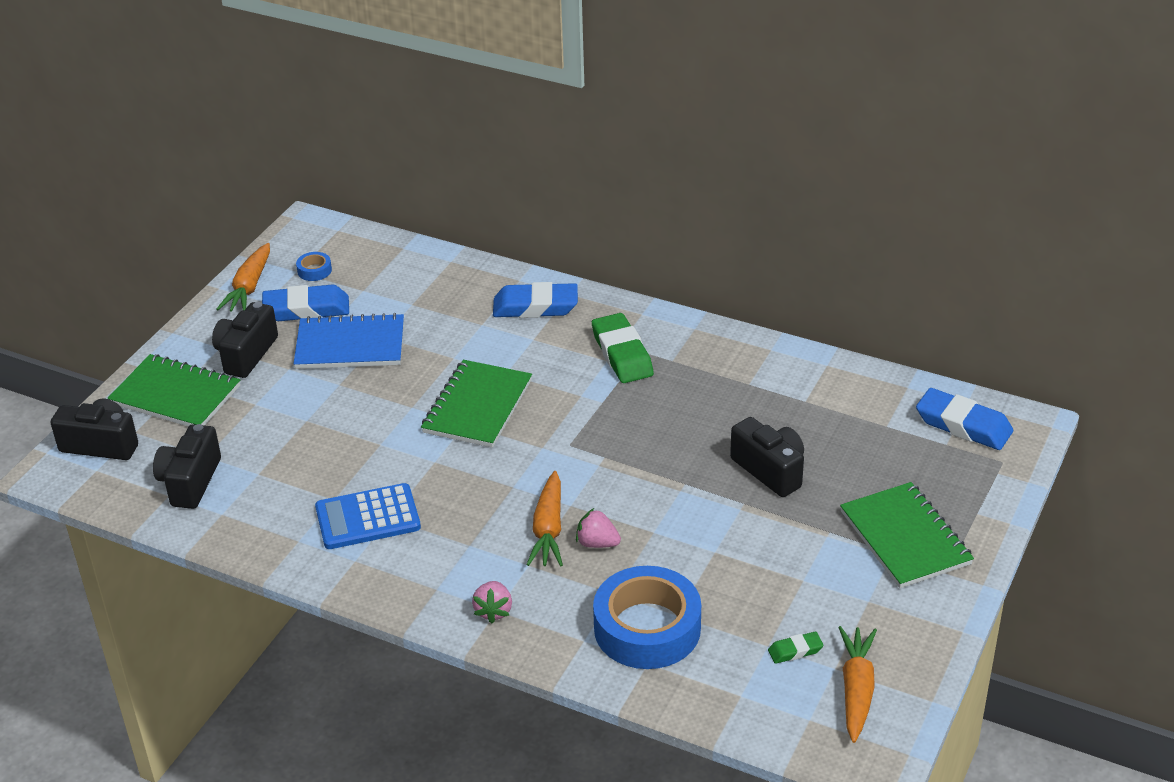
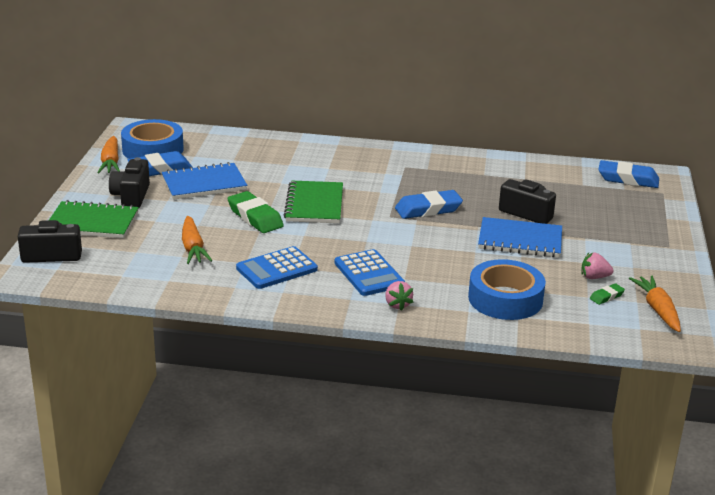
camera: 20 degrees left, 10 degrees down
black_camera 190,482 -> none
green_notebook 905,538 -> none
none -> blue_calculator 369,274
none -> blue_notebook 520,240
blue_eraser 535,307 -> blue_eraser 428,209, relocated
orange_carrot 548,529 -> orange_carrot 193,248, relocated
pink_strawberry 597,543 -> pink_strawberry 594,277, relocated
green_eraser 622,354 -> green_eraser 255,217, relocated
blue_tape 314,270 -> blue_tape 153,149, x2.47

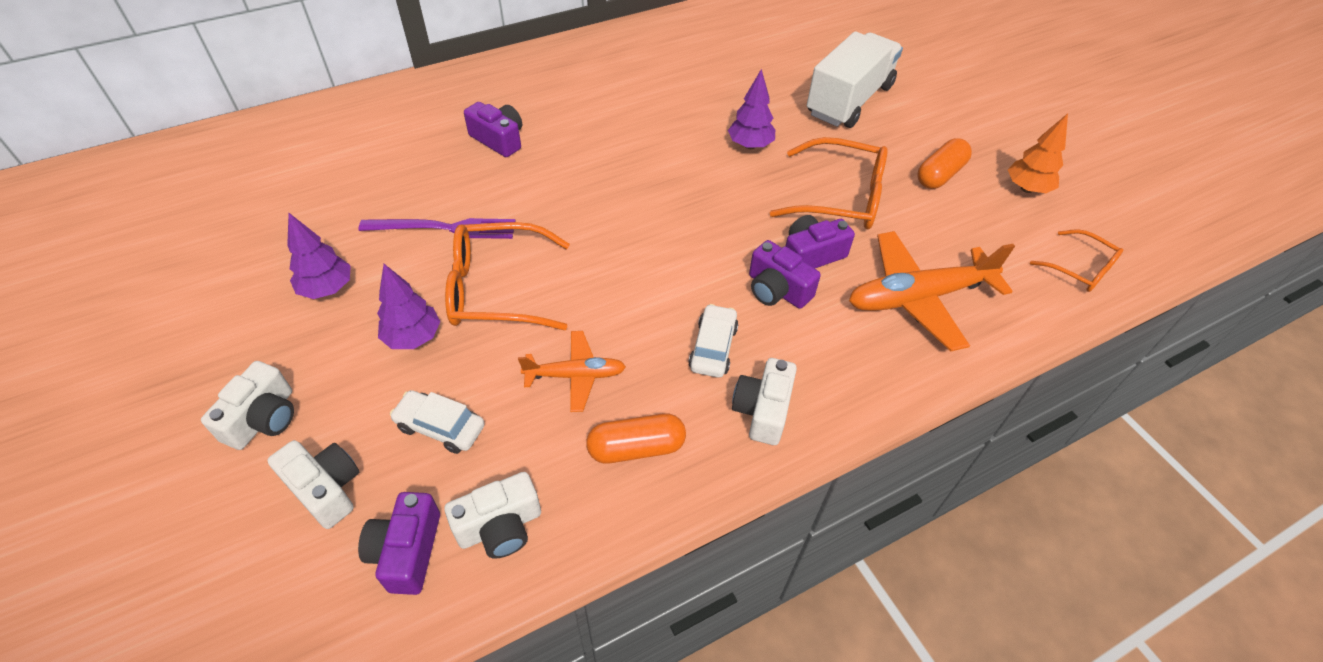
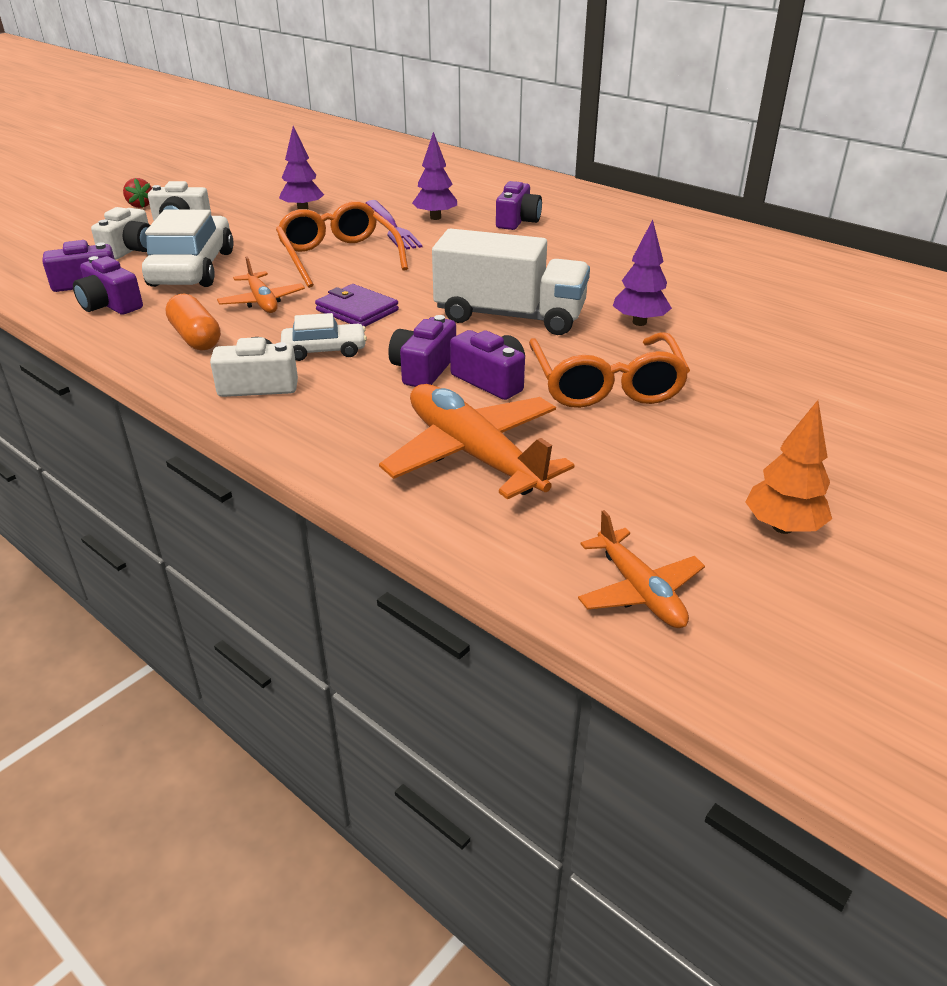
camera: 70 degrees right, 15 degrees down
orange_capsule 939,175 -> none
none -> red_strawberry 140,205
none -> purple_wallet 357,310
purple_tree 413,337 -> purple_tree 435,217, relocated
white_truck 849,100 -> white_truck 510,316, relocated
orange_glasses 1081,269 -> orange_plane 640,591
white_camera 500,526 -> purple_camera 110,305
white_car 440,427 -> white_car 192,269, x1.90

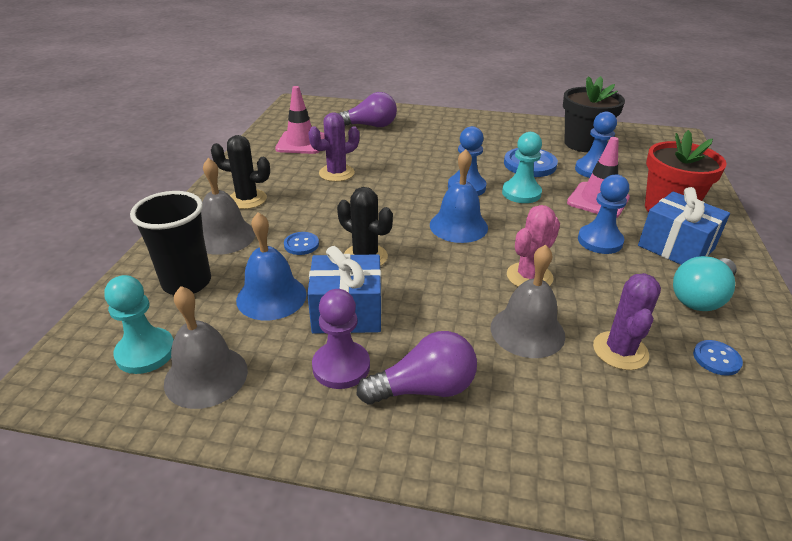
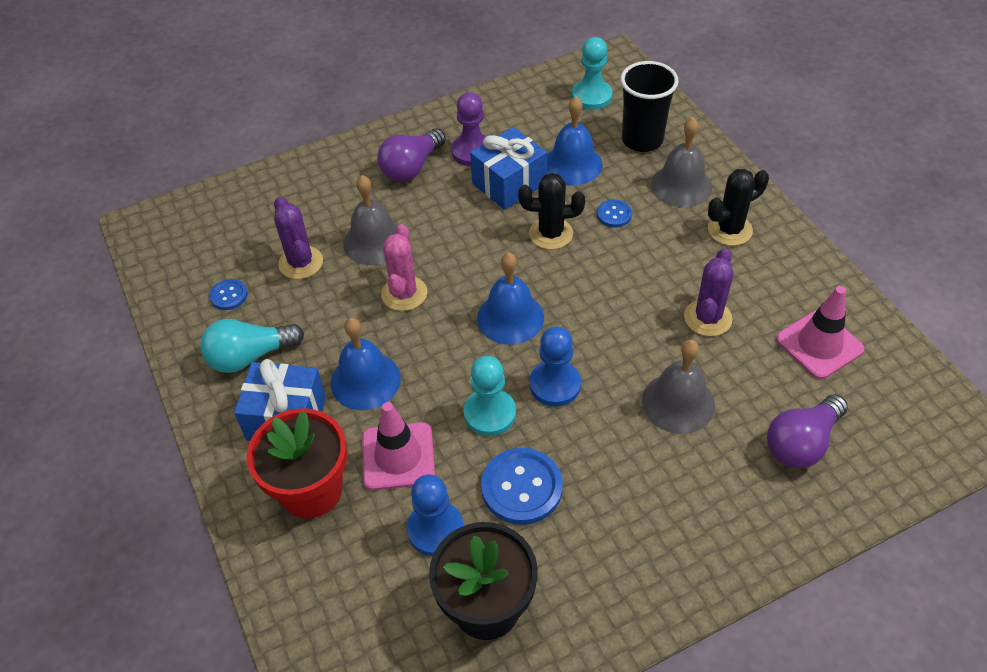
camera: 145 degrees right, 15 degrees up
grey_bell 206,376 -> grey_bell 678,402, relocated
blue_pawn 600,241 -> blue_bell 365,380
turquoise_light_bulb 701,297 -> turquoise_light_bulb 250,356, 120 degrees counterclockwise

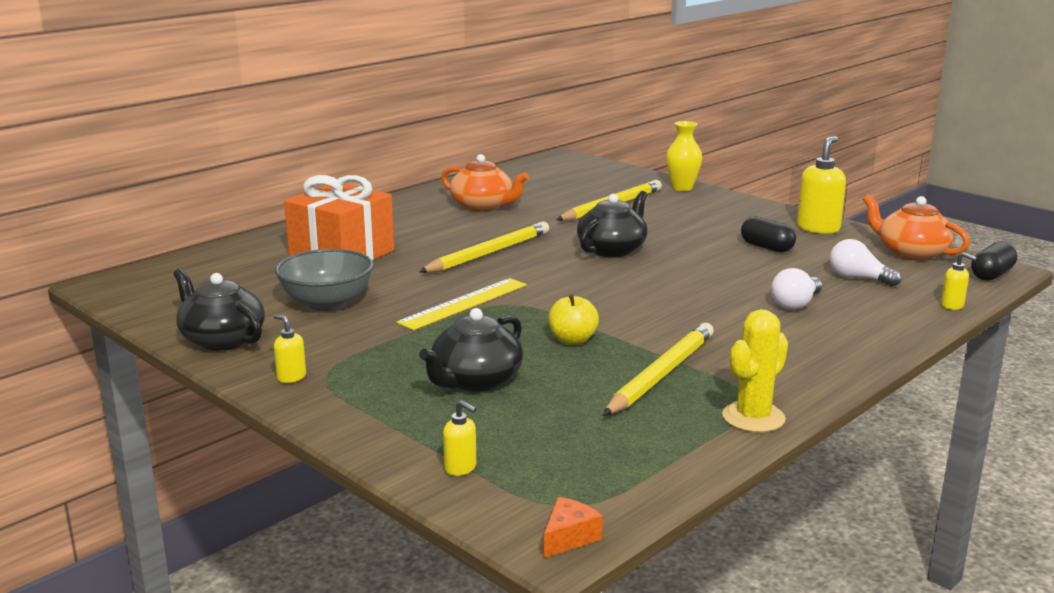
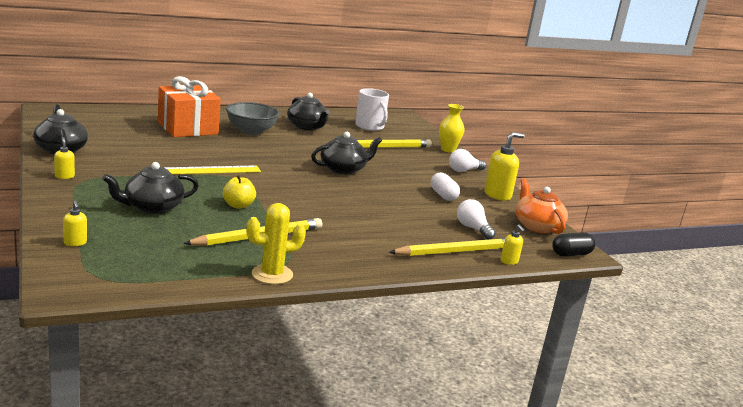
camera: 20 degrees right, 0 degrees up
orange_cheese 569,537 -> none
none -> white_mug 370,126
grey_bowl 327,303 -> grey_bowl 251,131, relocated
yellow_pencil 488,253 -> yellow_pencil 456,251, relocated
white_light_bulb 795,304 -> white_light_bulb 464,170, relocated
orange_teapot 483,206 -> black_teapot 307,126
black_capsule 767,247 -> white_capsule 443,195

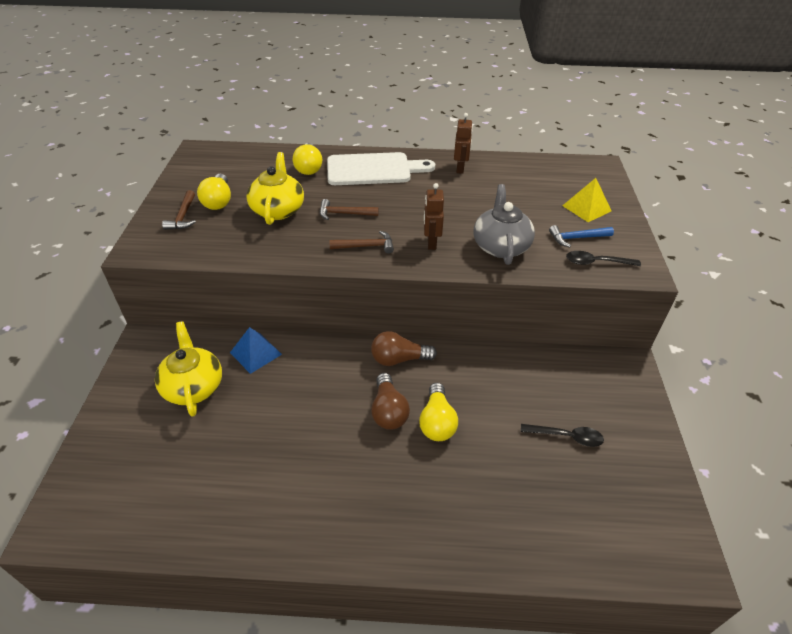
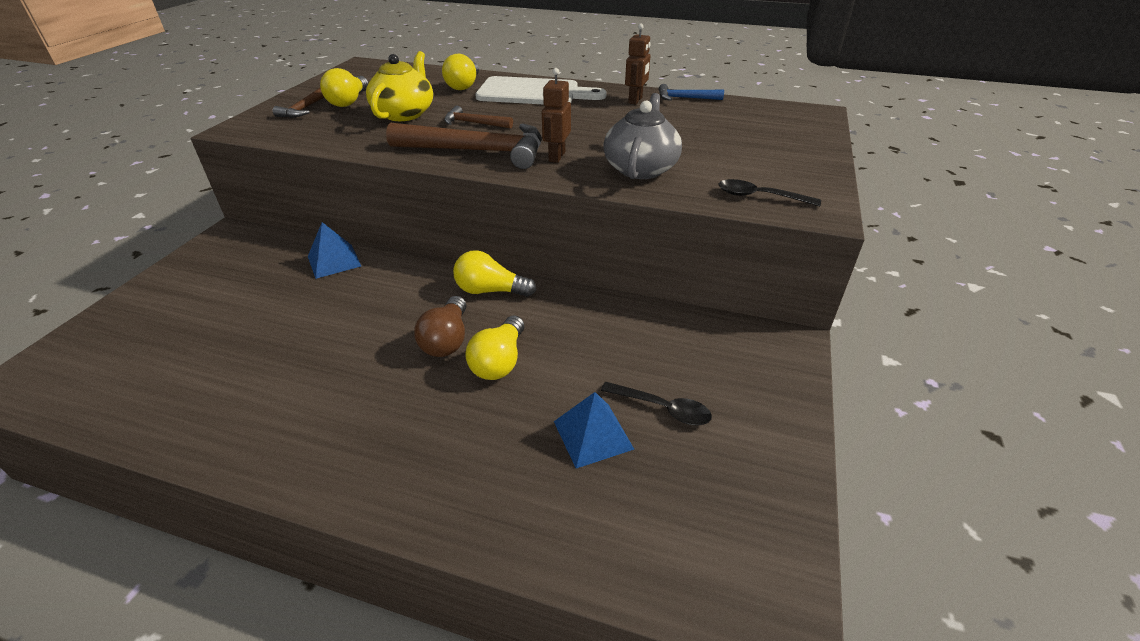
camera: 15 degrees right, 5 degrees down
yellow_teapot 193,386 -> none
yellow_pyramid 586,208 -> none
none -> blue_pyramid 593,435
blue_hammer 576,238 -> blue_hammer 685,98, relocated
brown_light_bulb 399,359 -> yellow_light_bulb 490,291
brown_hammer 366,246 -> brown_hammer 478,151, x2.02

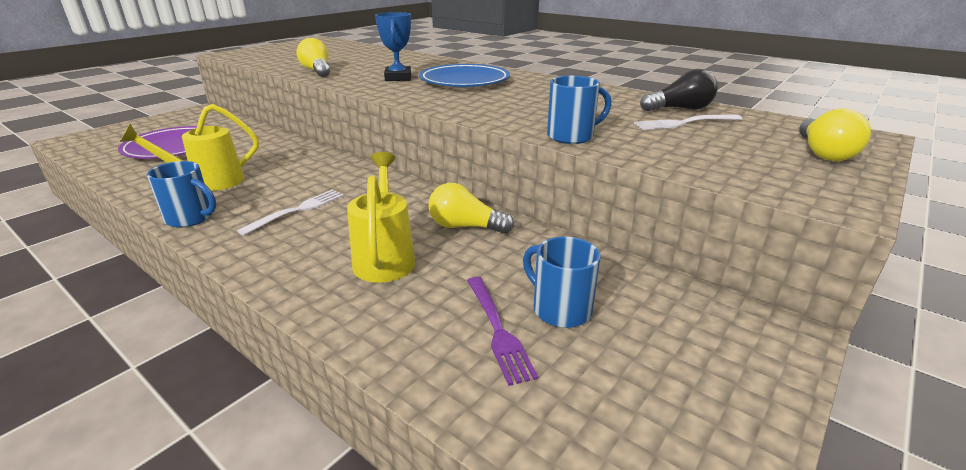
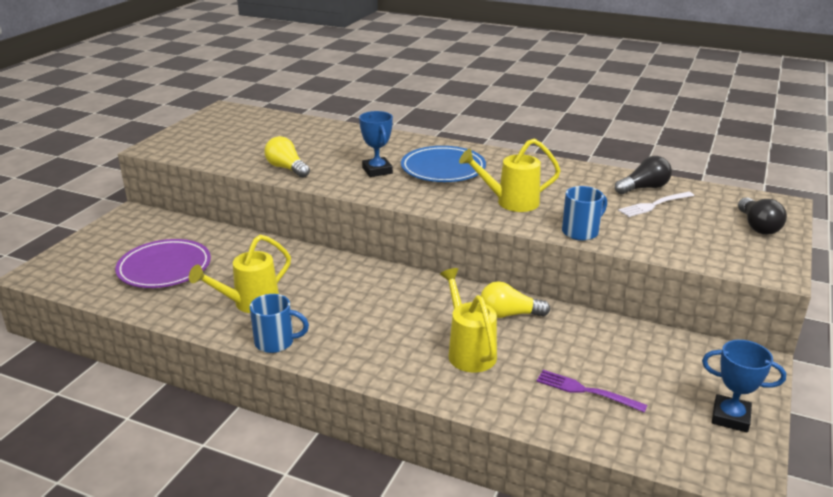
camera: 15 degrees left, 0 degrees up
white_fork 298,210 -> none
blue_mug 560,309 -> none
none -> yellow_watering_can 511,202
none -> blue_trophy 730,417
yellow_light_bulb 823,153 -> black_light_bulb 757,226
purple_fork 498,330 -> purple_fork 585,391, 150 degrees clockwise

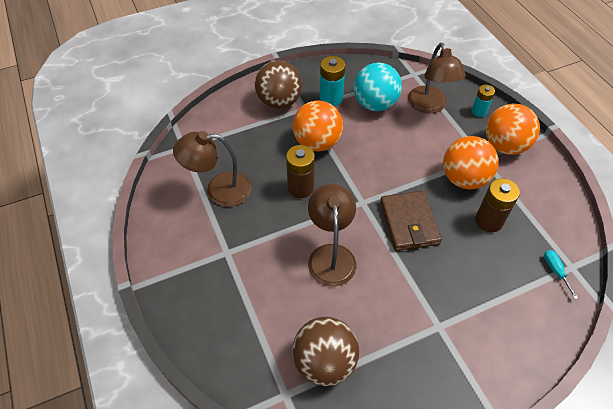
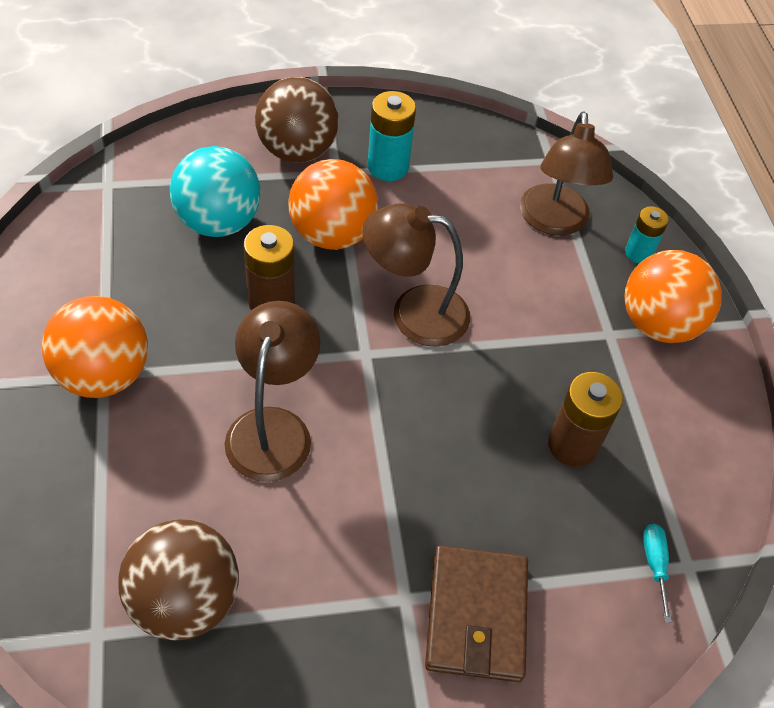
camera: 10 degrees right, 0 degrees up
brown_lamp 219,190 -> brown_lamp 414,312, relocated
turquoise_ball 375,104 -> turquoise_ball 218,222, relocated
brown_wallet 409,223 -> brown_wallet 476,615, relocated
orange_ball 464,179 -> orange_ball 104,375, relocated

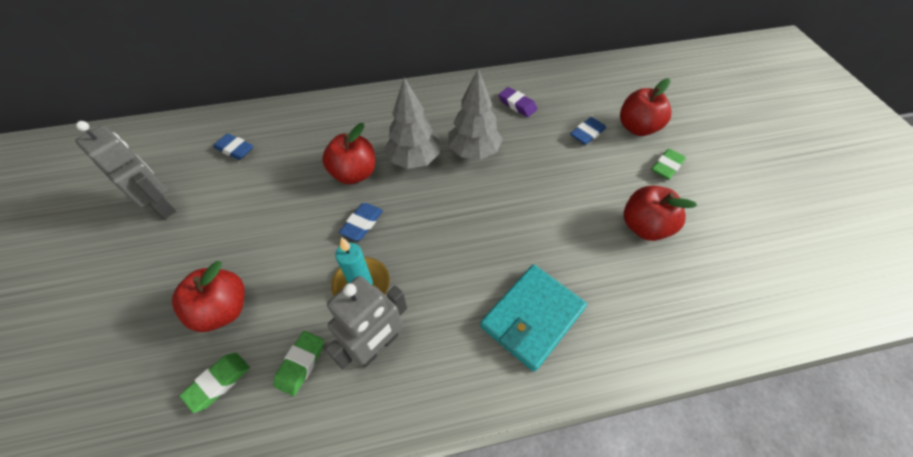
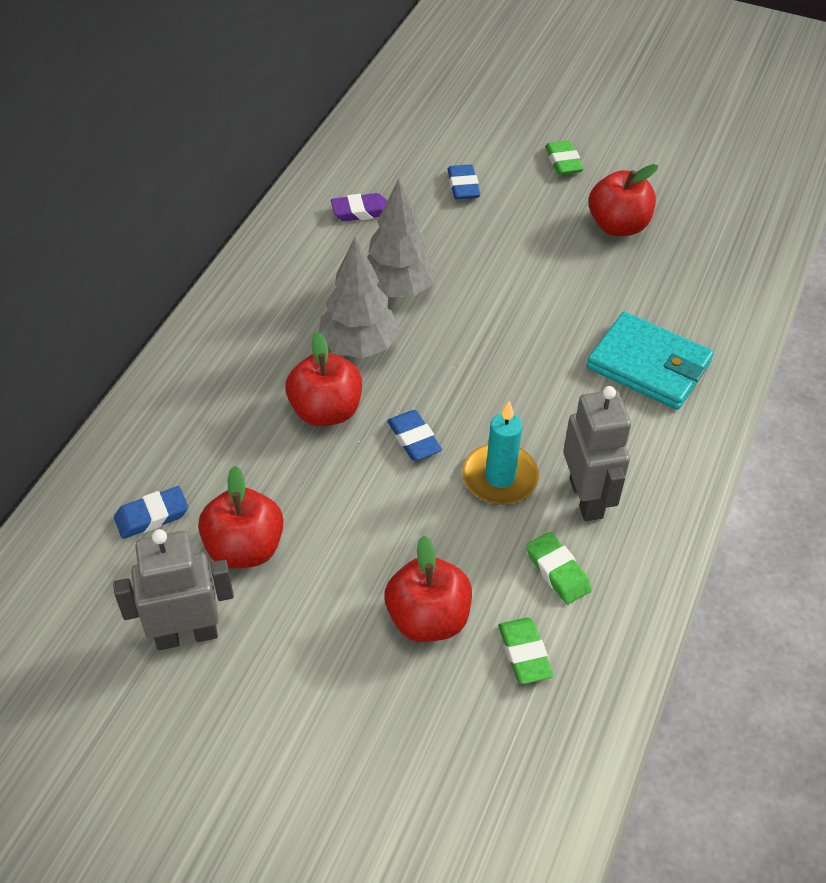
camera: 55 degrees left, 5 degrees down
red_apple 637,128 -> red_apple 245,548, relocated
turquoise_wallet 532,317 -> turquoise_wallet 648,365, 45 degrees counterclockwise

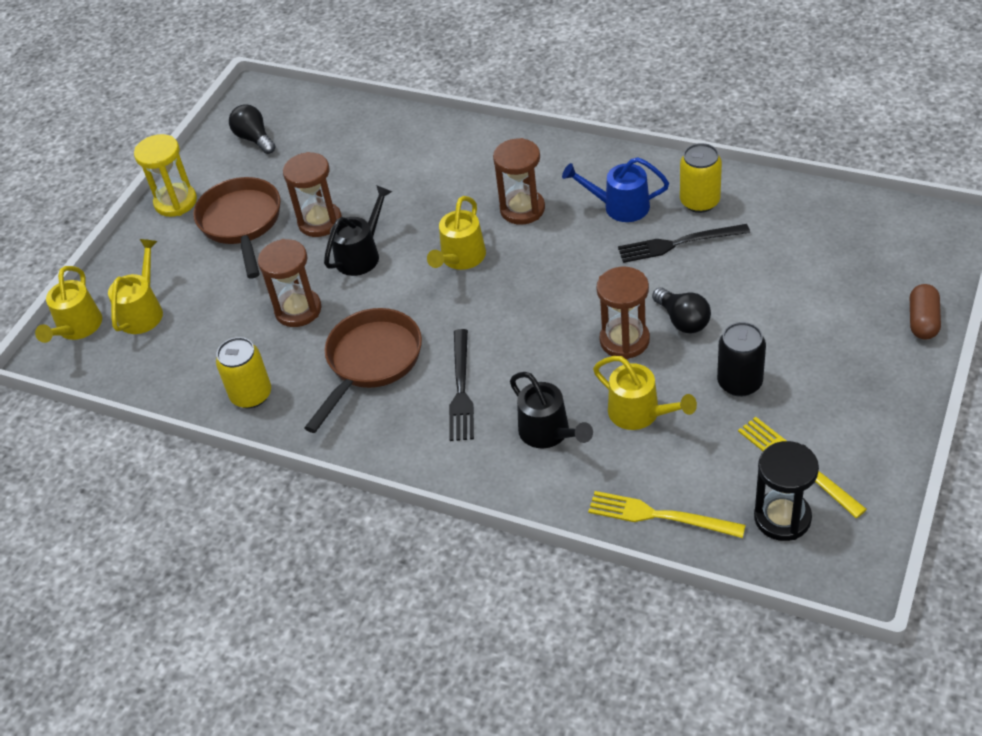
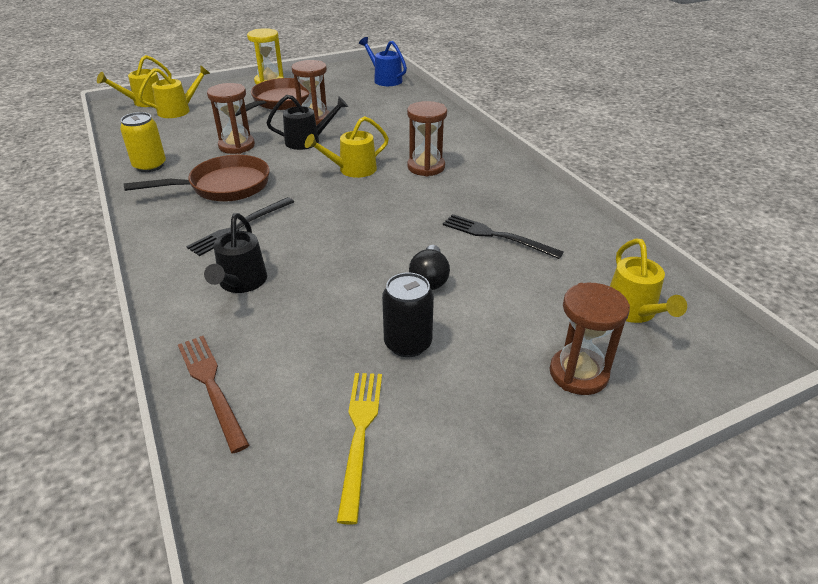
camera: 35 degrees right, 10 degrees down
black_light_bulb 254,139 -> none
yellow_can 700,202 -> none
black_hourglass 782,518 -> none
brown_capsule 923,321 -> none
blue_watering_can 619,207 -> blue_watering_can 385,79, relocated
yellow_watering_can 640,414 -> yellow_watering_can 634,311, relocated
brown_hourglass 624,340 -> brown_hourglass 578,373, relocated
yellow_fork 659,516 -> brown_fork 211,386

